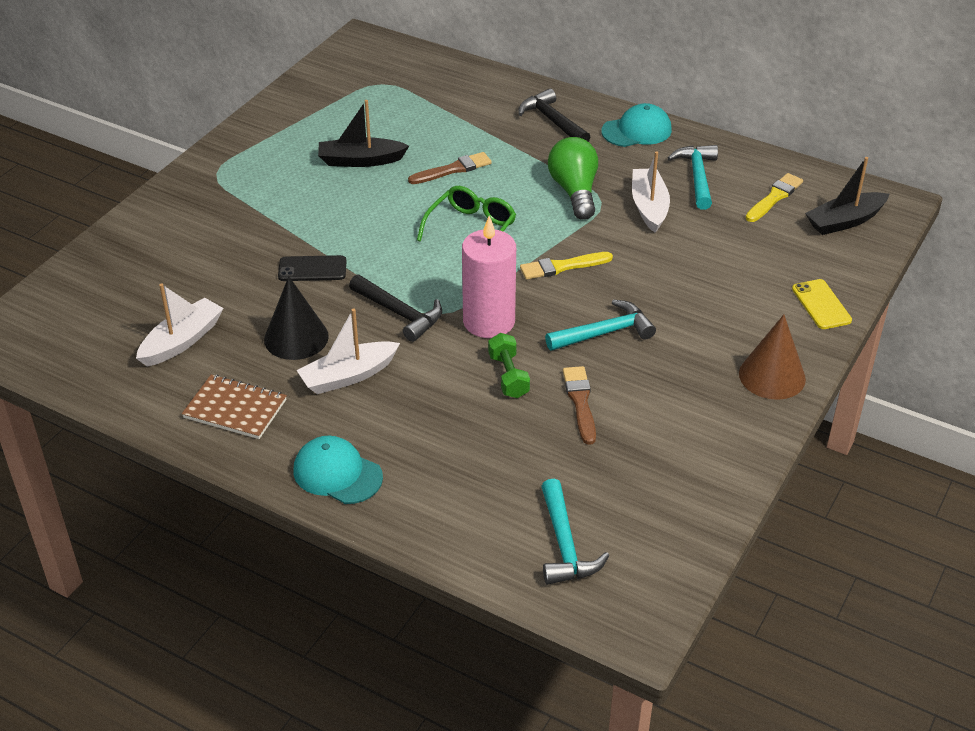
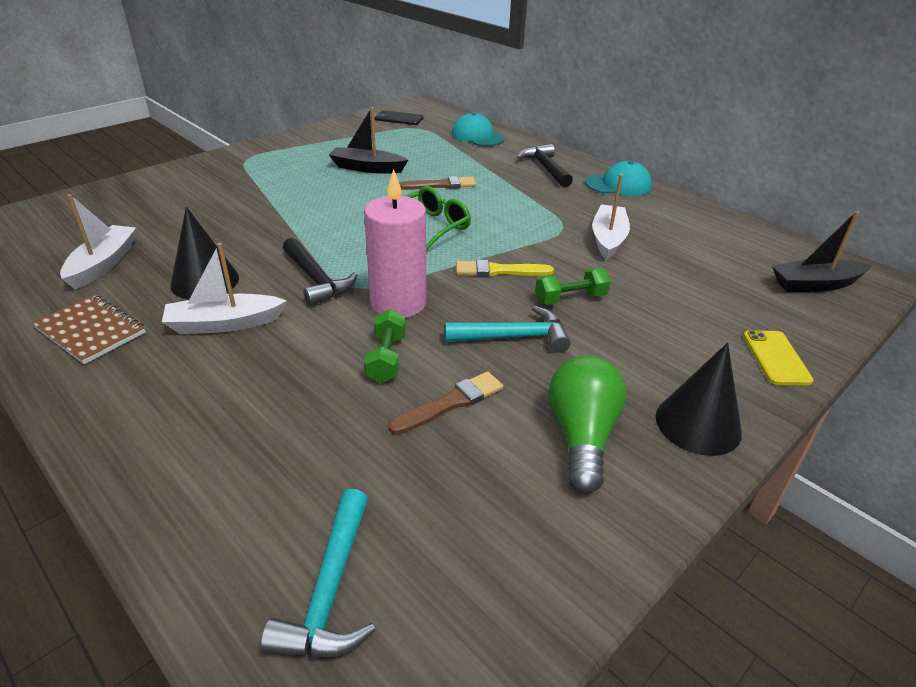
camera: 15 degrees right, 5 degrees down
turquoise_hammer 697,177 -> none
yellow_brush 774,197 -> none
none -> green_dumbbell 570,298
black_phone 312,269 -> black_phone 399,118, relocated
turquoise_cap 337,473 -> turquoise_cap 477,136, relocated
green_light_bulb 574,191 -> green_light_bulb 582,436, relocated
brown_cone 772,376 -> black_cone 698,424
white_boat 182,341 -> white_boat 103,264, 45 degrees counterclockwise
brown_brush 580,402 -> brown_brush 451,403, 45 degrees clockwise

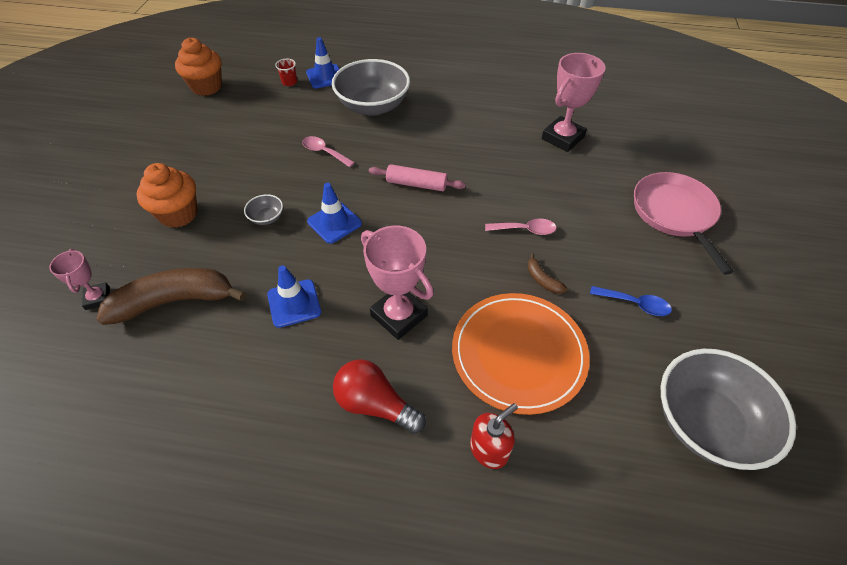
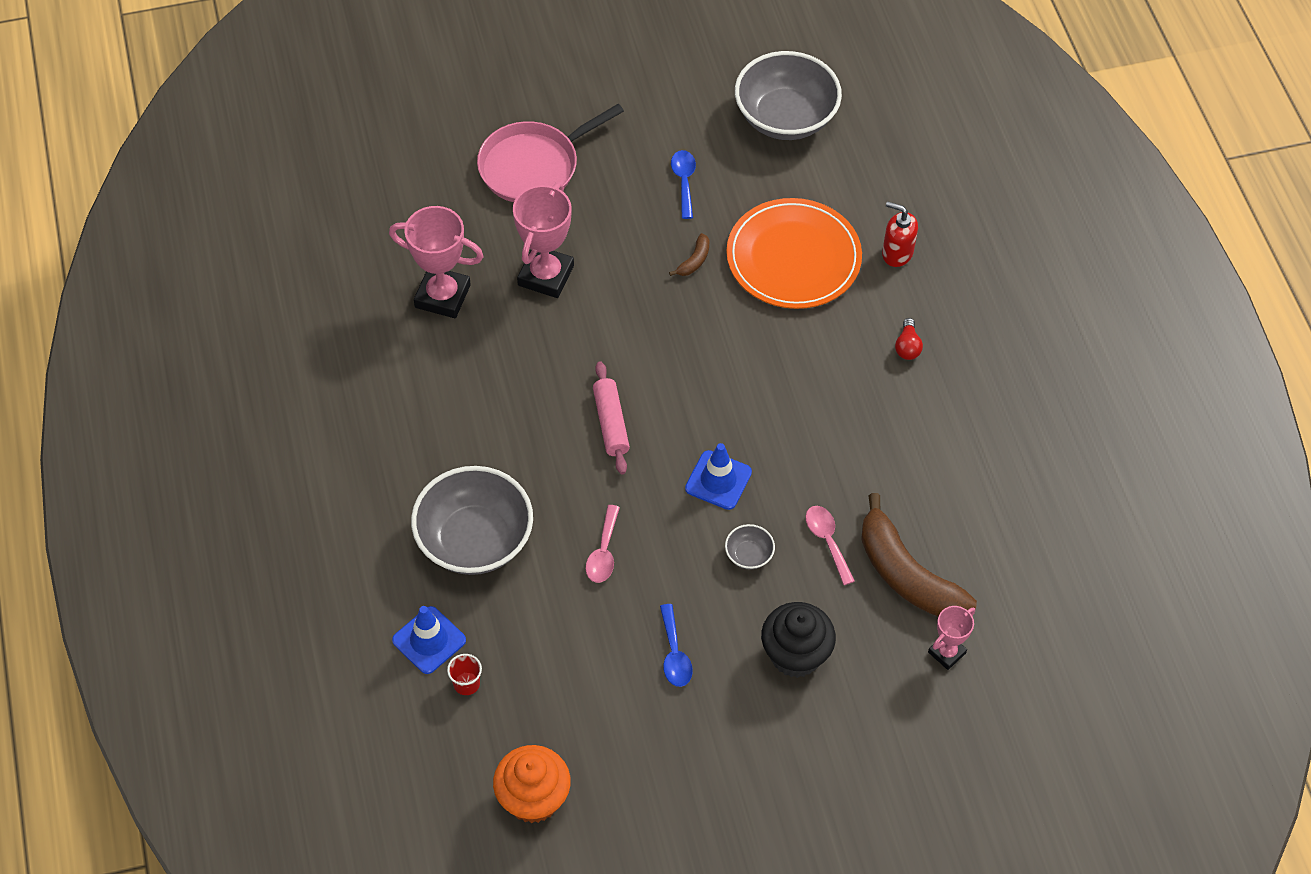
camera: 115 degrees left, 5 degrees up
blue_traffic_cone 294,303 -> none
none -> blue_spoon 674,654
pink_trophy 399,315 -> pink_trophy 546,275, relocated
pink_spoon 525,230 -> pink_spoon 827,541, relocated
orange_cupcake 178,214 -> black_cupcake 795,655
red_light_bulb 375,404 -> red_light_bulb 907,346, x0.54

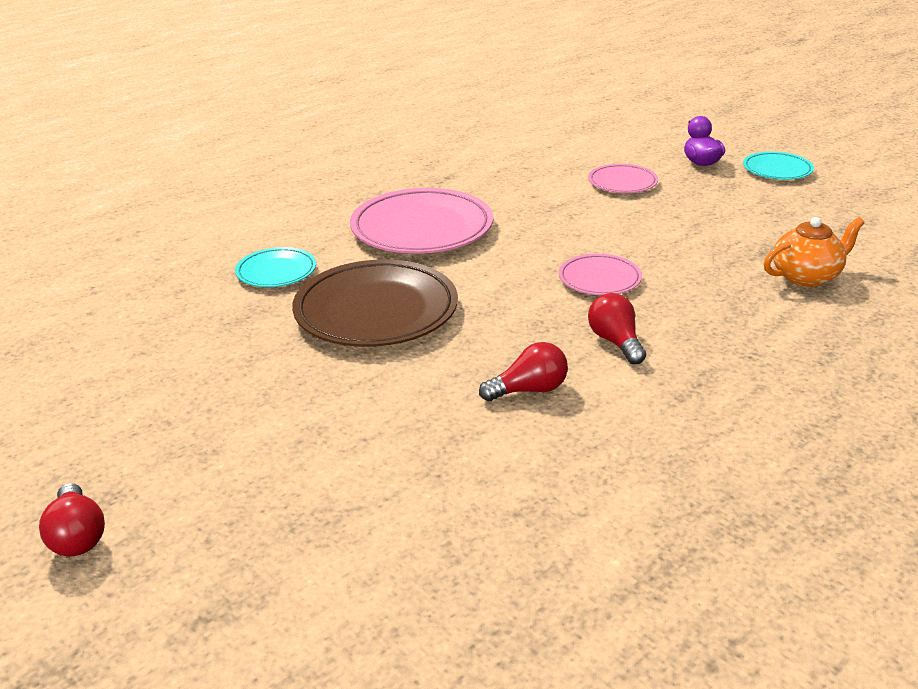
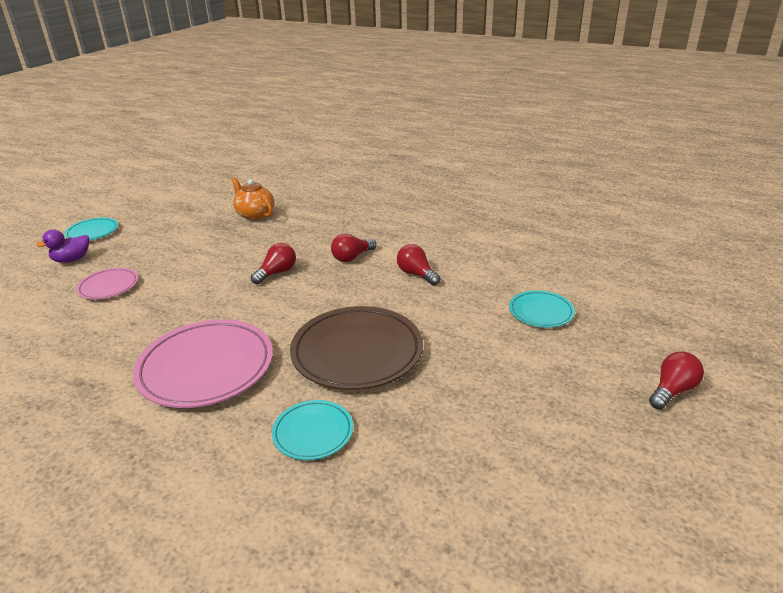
camera: 110 degrees left, 0 degrees up
none -> turquoise_plate 541,312
pink_plate 599,279 -> red_light_bulb 277,273

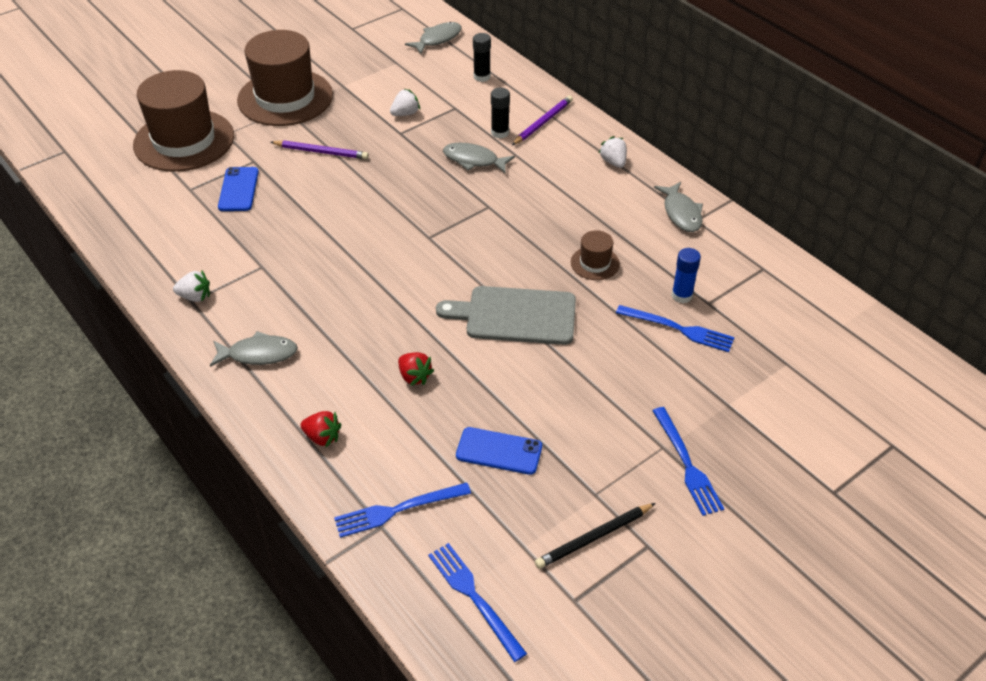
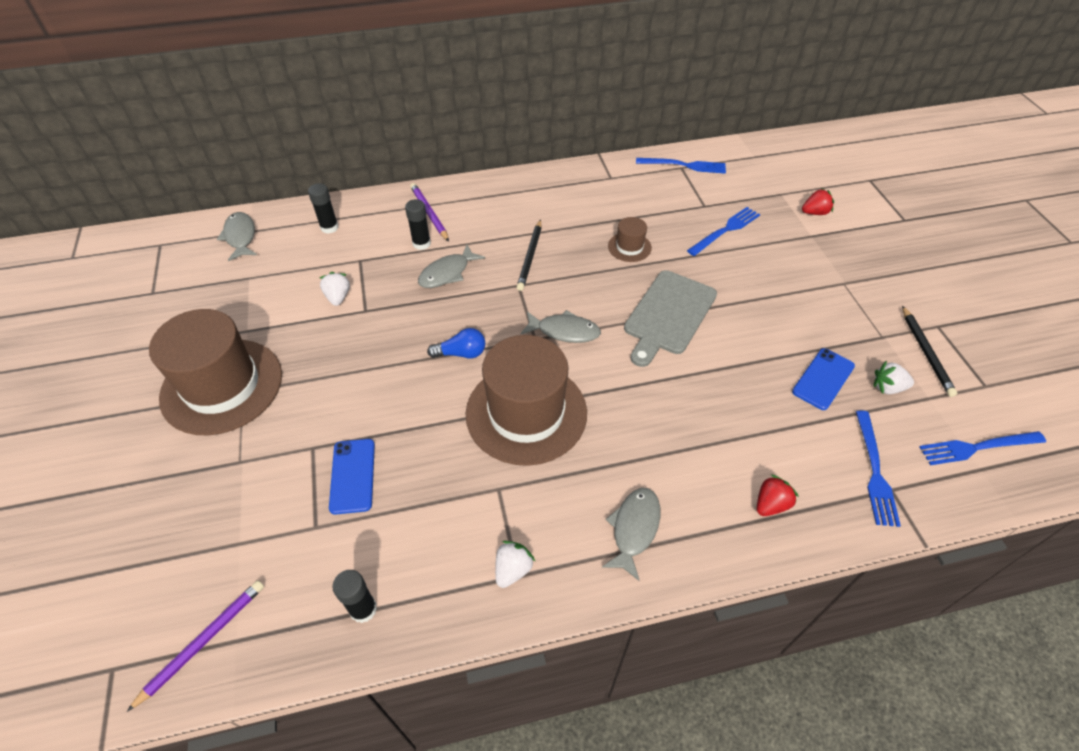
camera: 65 degrees left, 5 degrees up
blue_glue_stick 682,295 -> none
none -> black_glue_stick 363,609
none -> blue_light_bulb 461,353
none -> black_pencil 530,257
brown_hat 184,140 -> brown_hat 526,413, relocated
purple_pencil 321,152 -> purple_pencil 202,642, relocated
red_strawberry 414,376 -> red_strawberry 814,213, relocated
white_strawberry 613,162 -> white_strawberry 887,388, relocated
blue_fork 686,464 -> blue_fork 684,165, relocated
grey_fish 681,213 -> grey_fish 564,331, relocated
blue_phone 238,189 -> blue_phone 353,476, 60 degrees clockwise

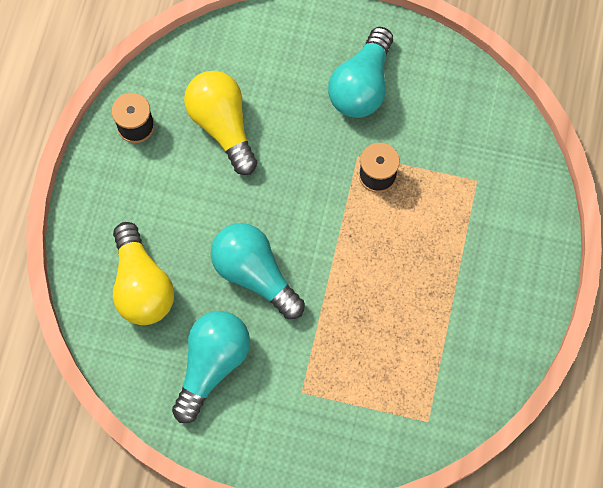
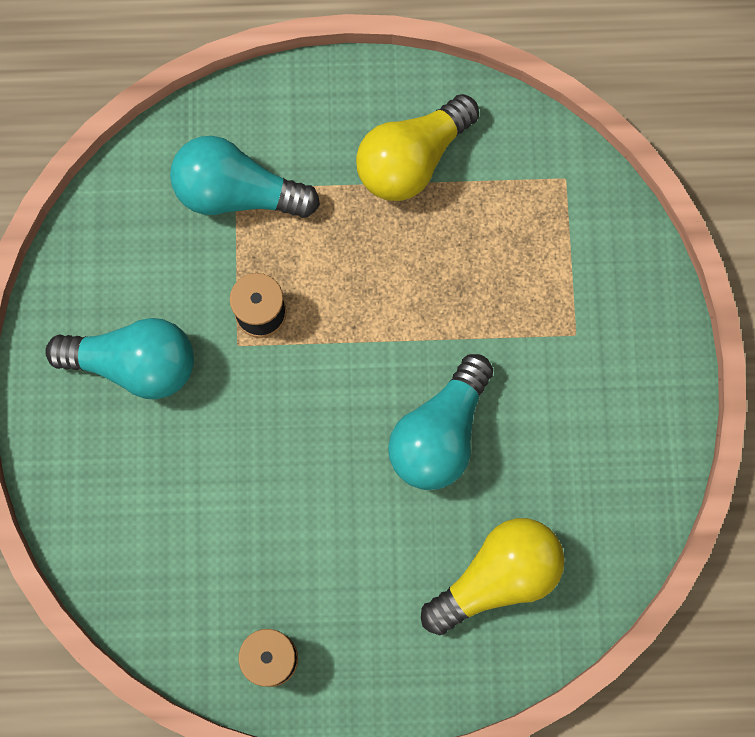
camera: 105 degrees left, 5 degrees up
turquoise_light_bulb 212,365 -> turquoise_light_bulb 237,193, relocated
yellow_light_bulb 223,126 -> yellow_light_bulb 412,160, relocated

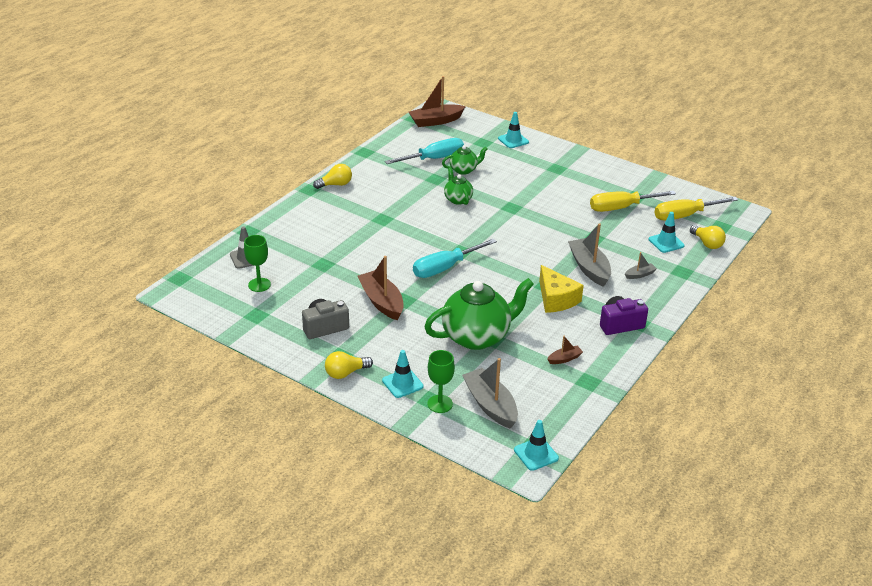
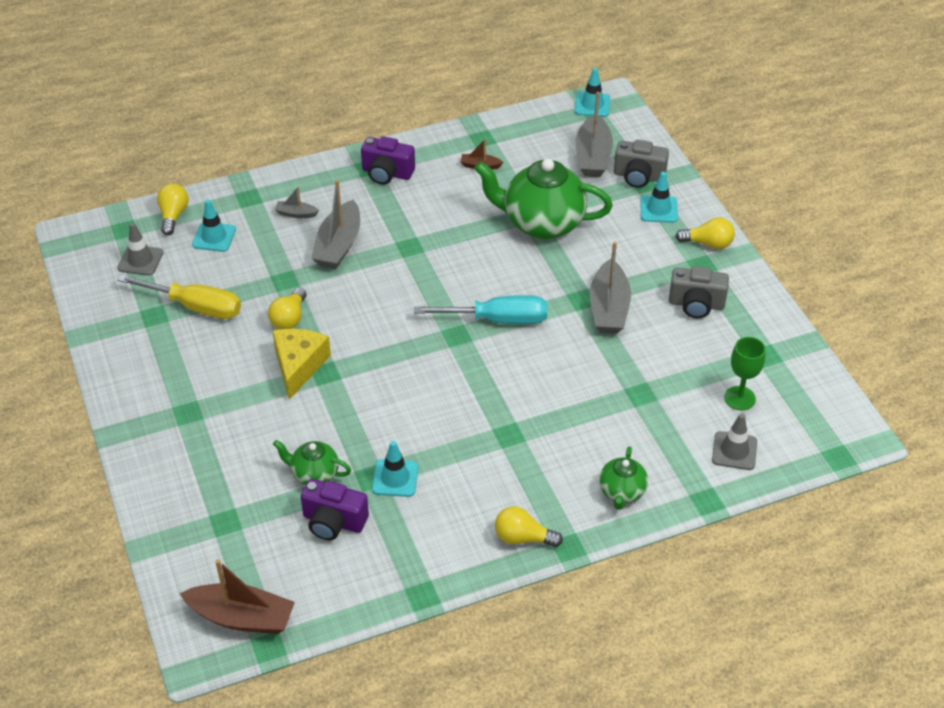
camera: 145 degrees left, 10 degrees up
none -> yellow_light_bulb 289,318
green_teapot 457,199 -> green_teapot 622,492, relocated
turquoise_traffic_cone 513,140 -> turquoise_traffic_cone 395,478, relocated
yellow_cheese 556,299 -> yellow_cheese 299,366, relocated
turquoise_screwdriver 433,159 -> purple_camera 333,522
green_goblet 440,404 -> grey_camera 638,176
yellow_screwdriver 685,215 -> grey_traffic_cone 140,260
brown_boat 382,302 -> grey_boat 609,308

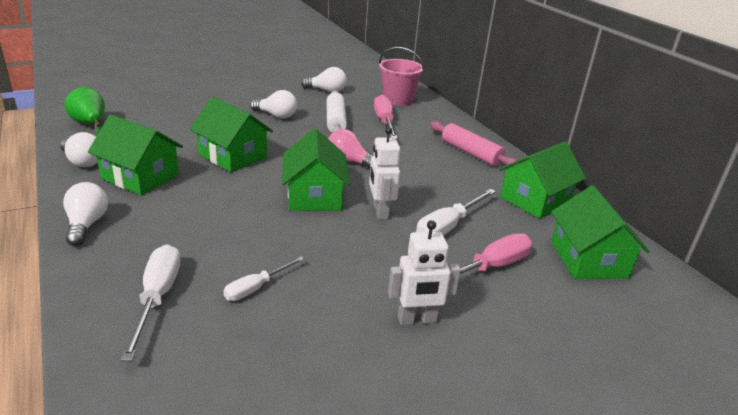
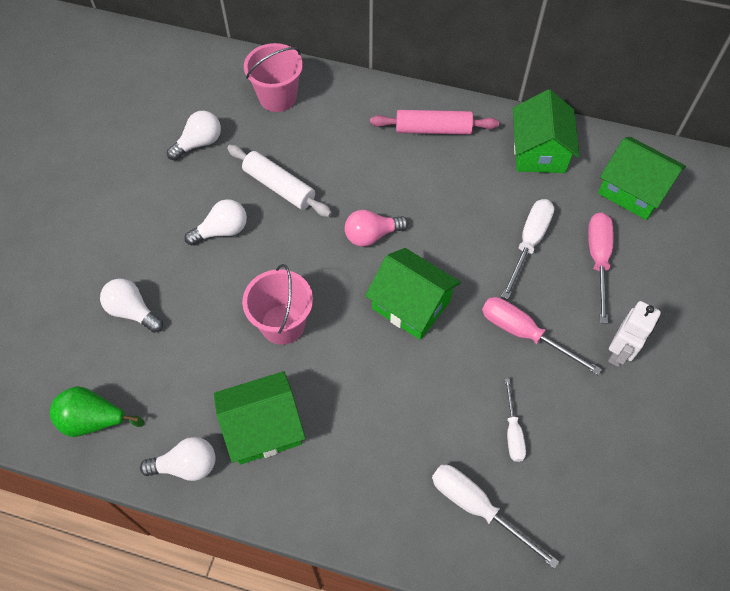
camera: 45 degrees left, 30 degrees up
white_robot 380,211 -> none
white_light_bulb 86,225 -> white_light_bulb 132,311, relocated
pink_screwdriver 384,122 -> pink_screwdriver 524,333, relocated
green_house 233,156 -> pink_bucket 282,324
white_screwdriver 448,226 -> white_screwdriver 529,243, 150 degrees counterclockwise

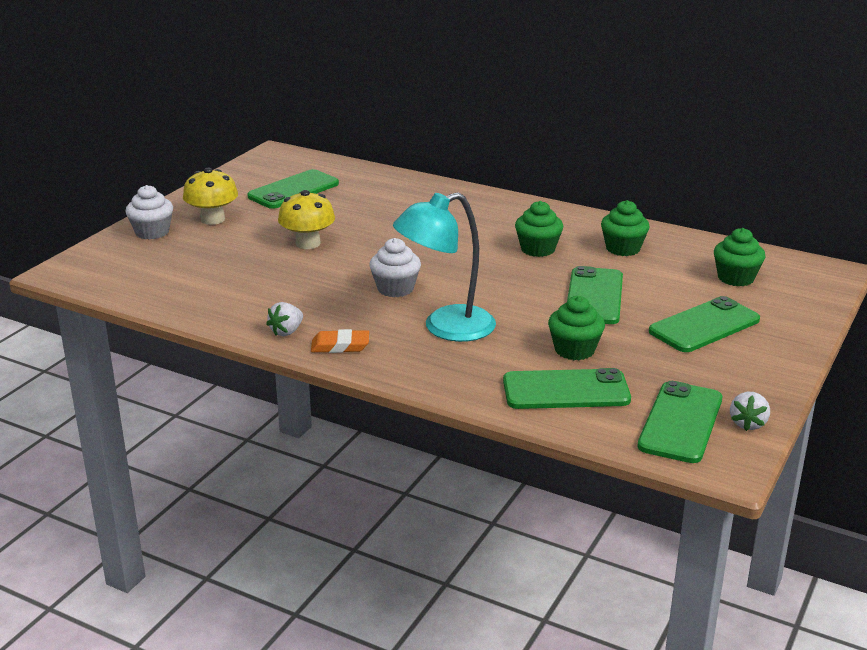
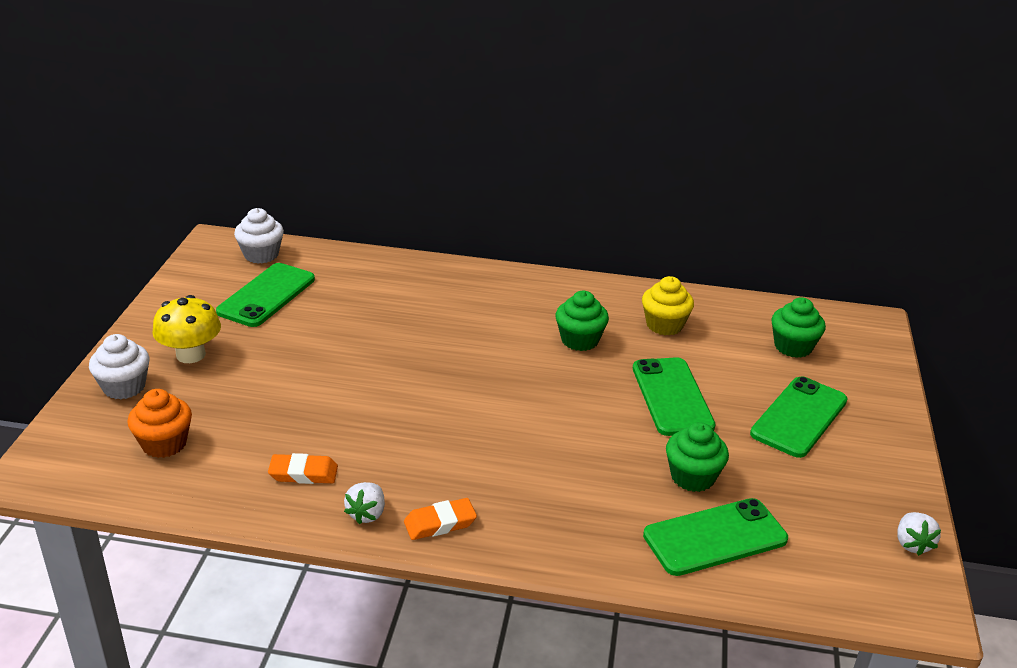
camera: 20 degrees left, 5 degrees up
yellow_mushroom 308,243 -> none
turquoise_lamp 446,328 -> none
green_phone 680,422 -> none
none -> orange_cupcake 164,443
none -> orange_eraser 303,473
white_cupcake 395,289 -> white_cupcake 261,255, relocated
green_cupcake 623,248 -> yellow_cupcake 664,325

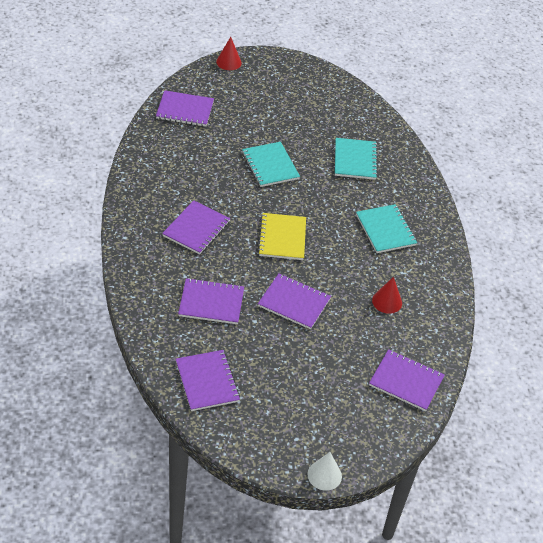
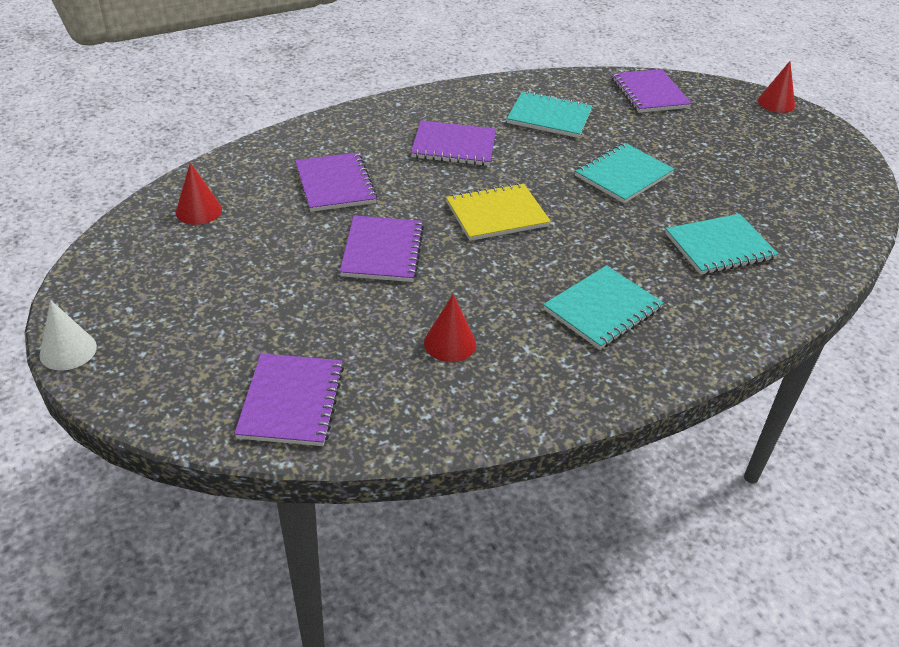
camera: 70 degrees right, 5 degrees down
none -> turquoise_notebook 549,117
purple_notebook 207,381 -> red_cone 198,211

